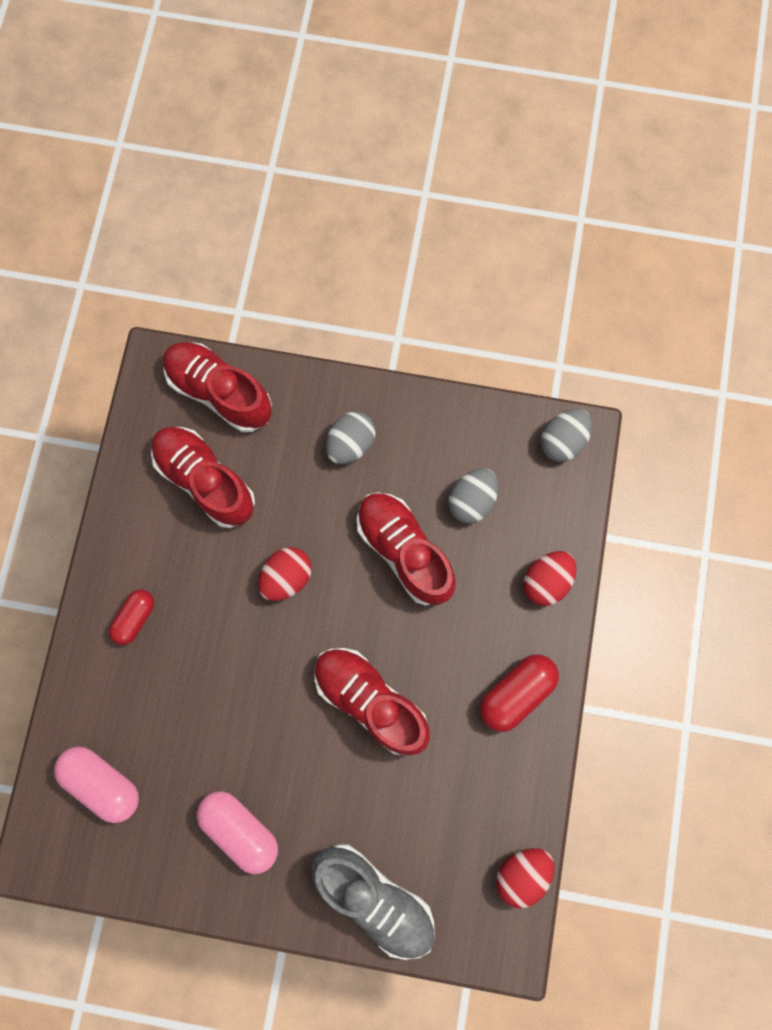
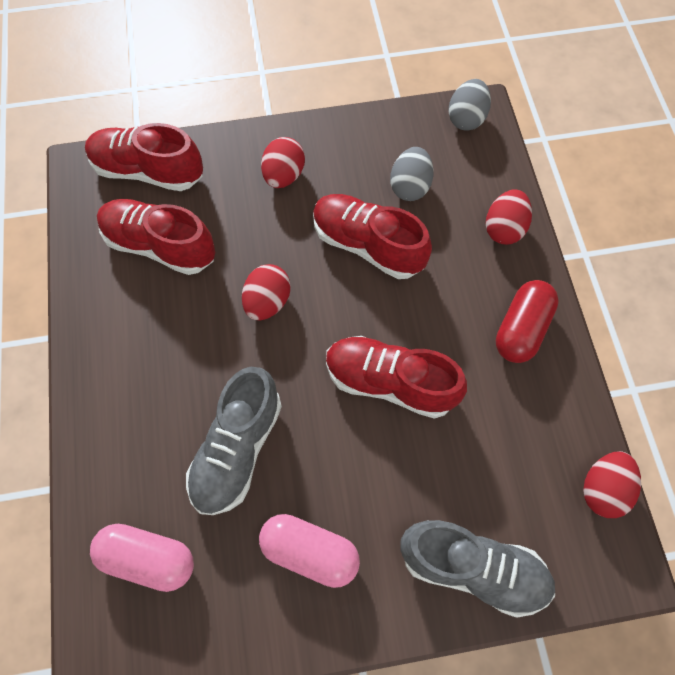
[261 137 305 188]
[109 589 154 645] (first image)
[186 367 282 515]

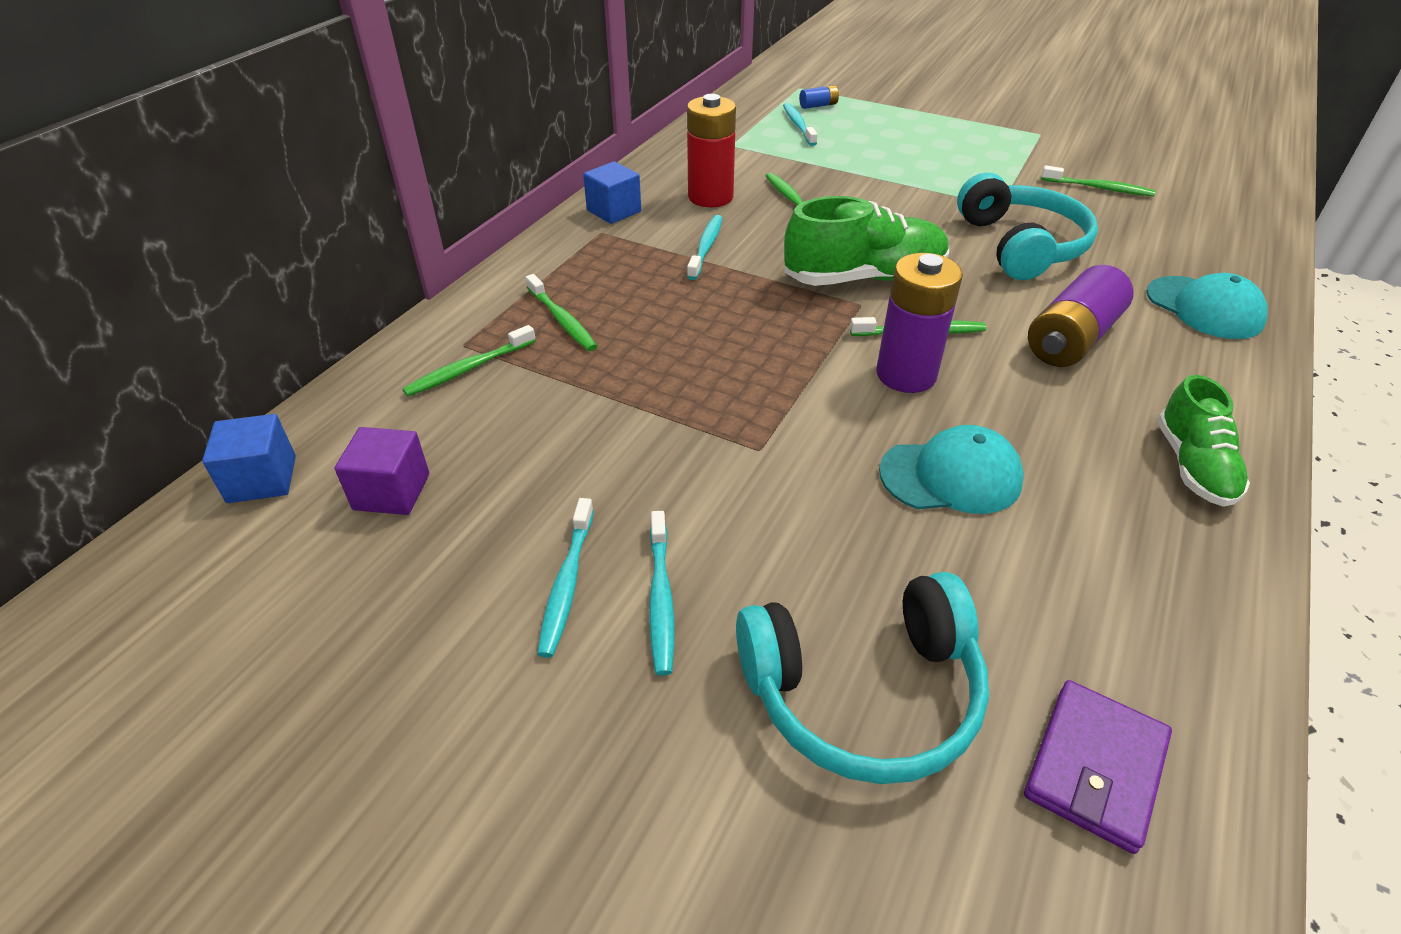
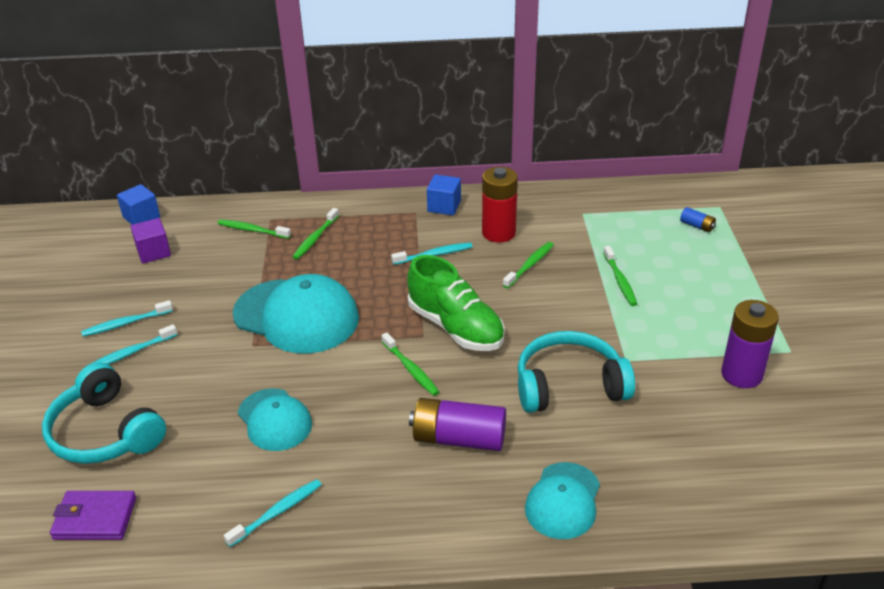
[224 479 322 547]
[603 246 637 306]
[517 331 635 413]
[721 300 779 388]
[1157 375 1250 507] (first image)
[233 274 359 354]

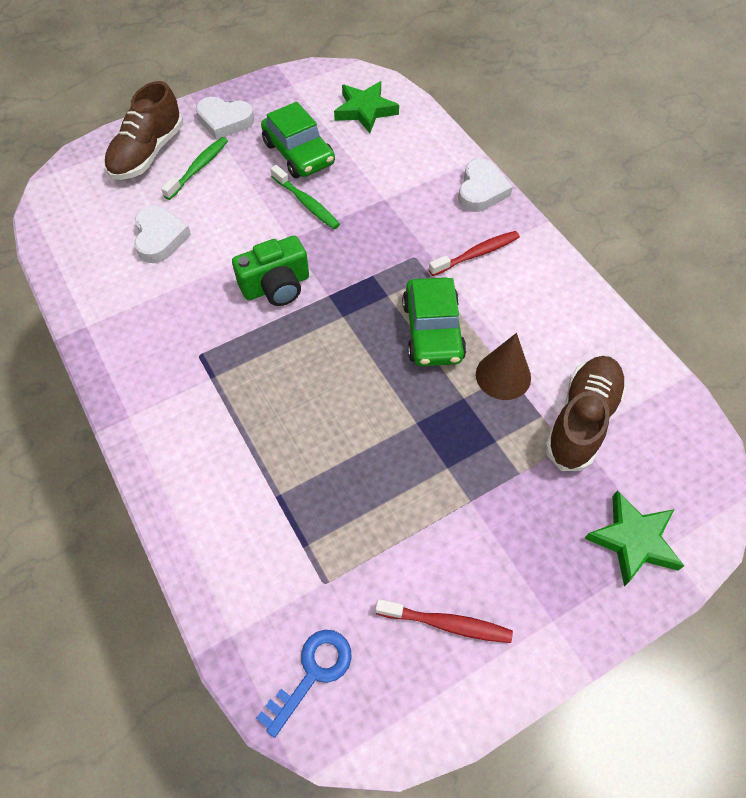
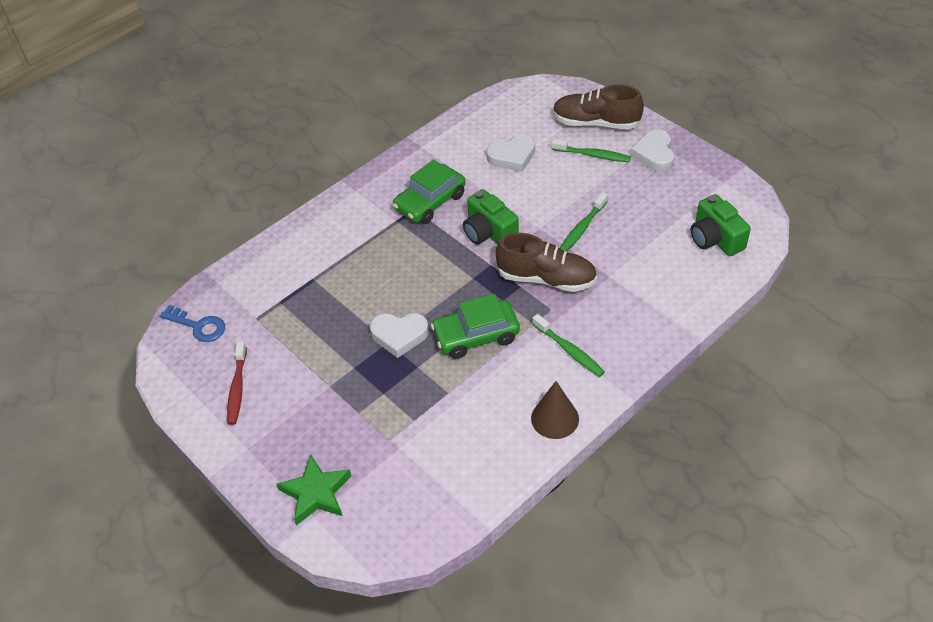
[691 194 751 256]
[393 159 466 224]
[370 313 429 358]
[532 314 605 377]
[531 381 579 439]
[496 233 597 292]

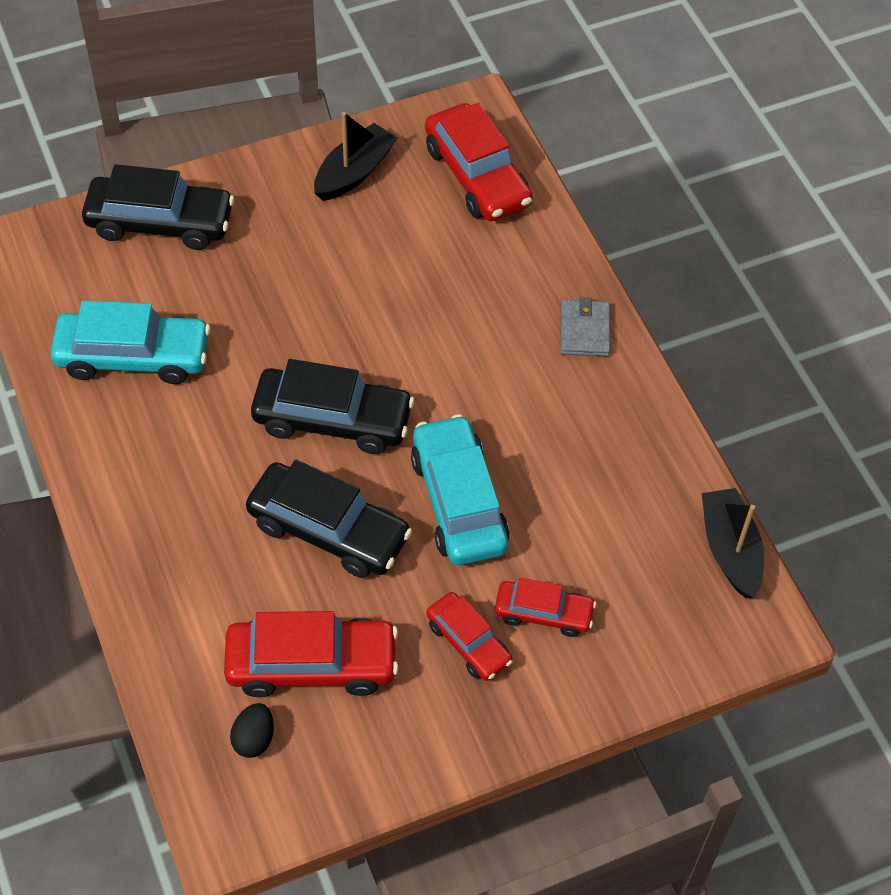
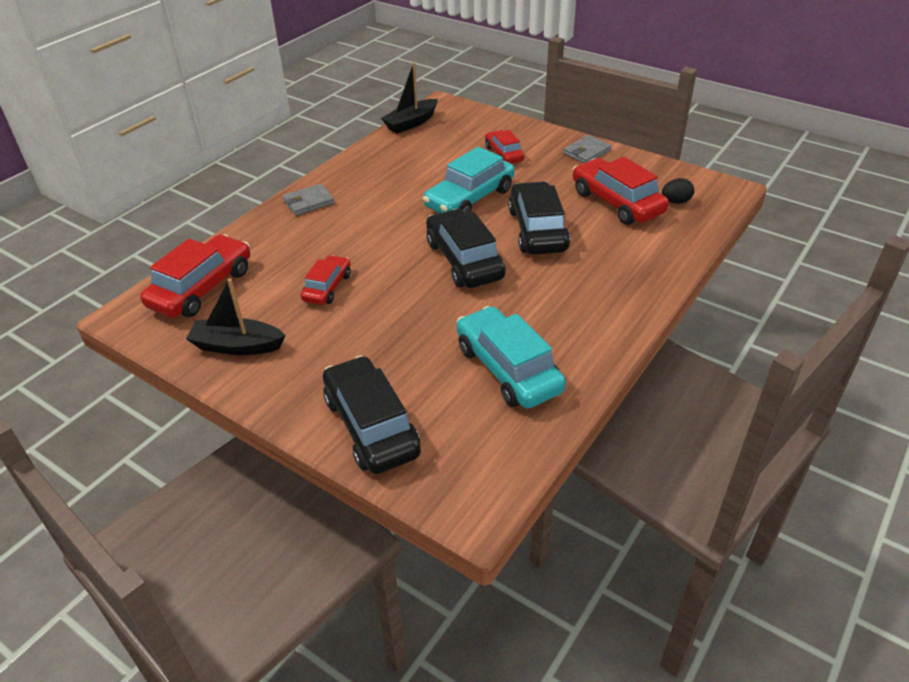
[301 255 351 305]
[563 135 612 163]

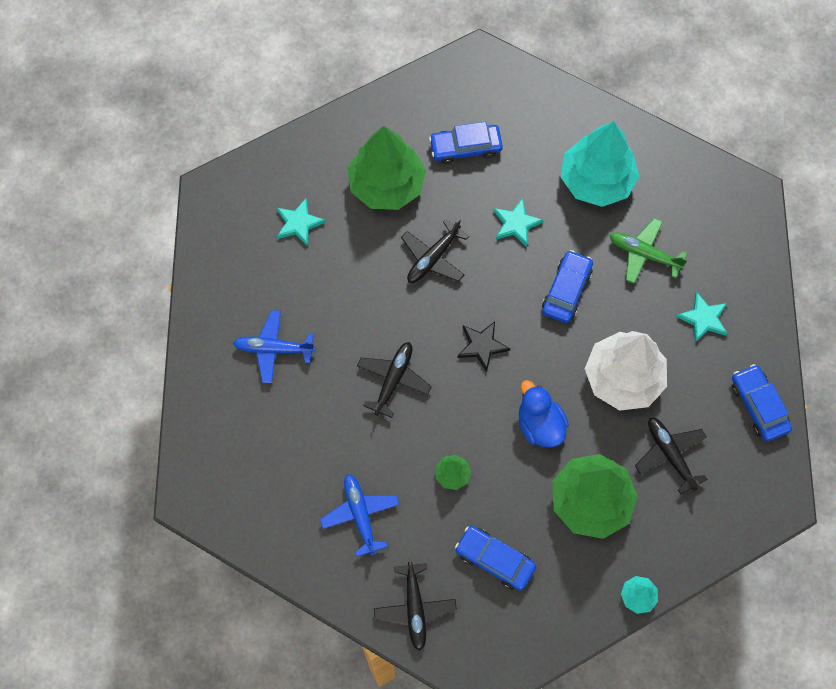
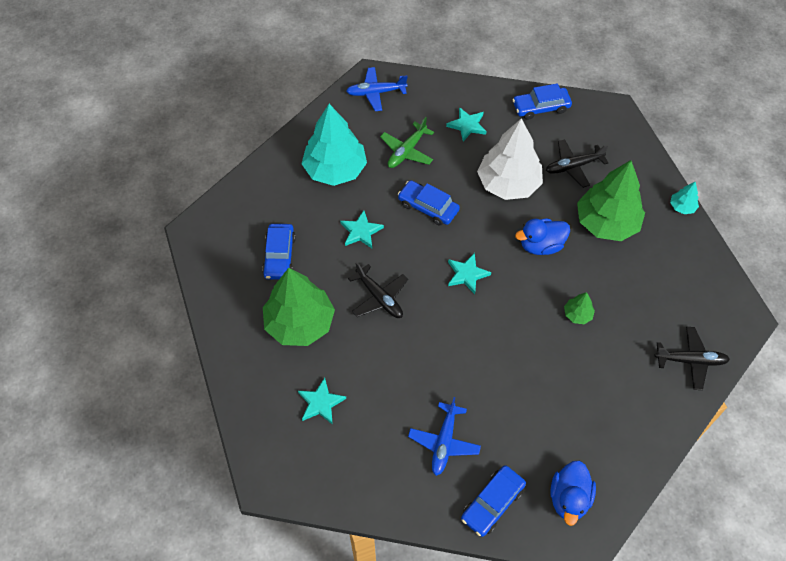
[448 253 491 294]
[357 342 432 418] (first image)
[346 67 408 111]
[461 465 526 537]
[550 461 596 526]

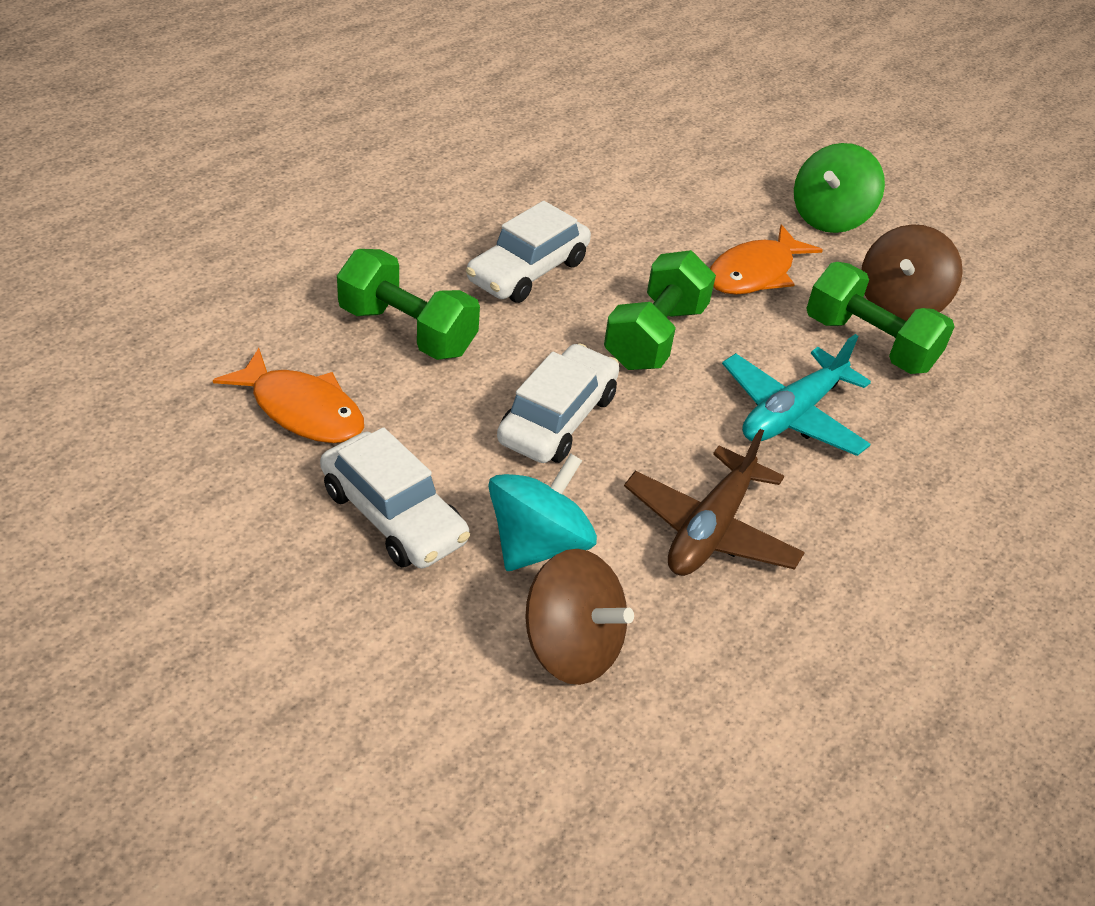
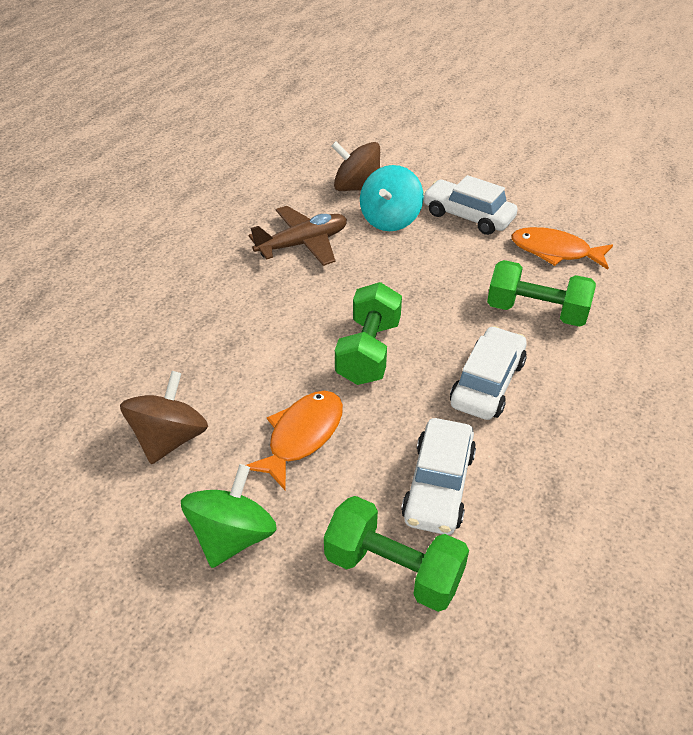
[324 496 469 612]
[722 334 871 456] (first image)
[401 418 476 535]
[249 206 347 266]

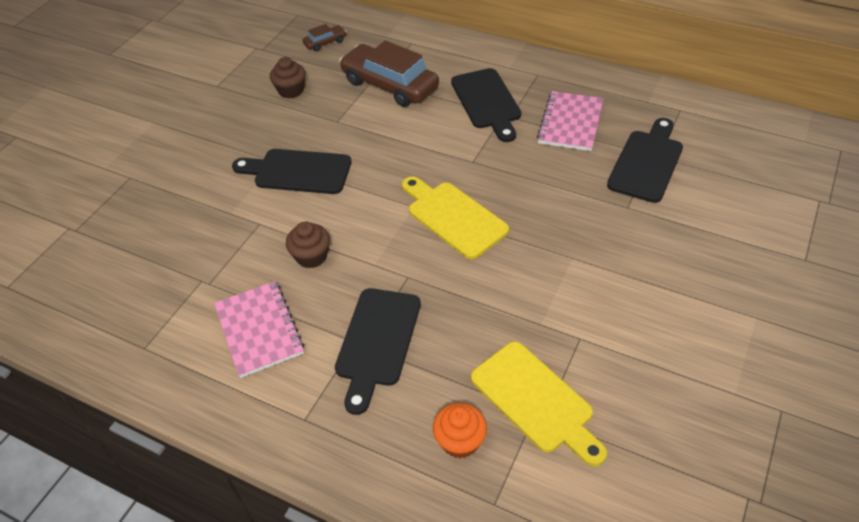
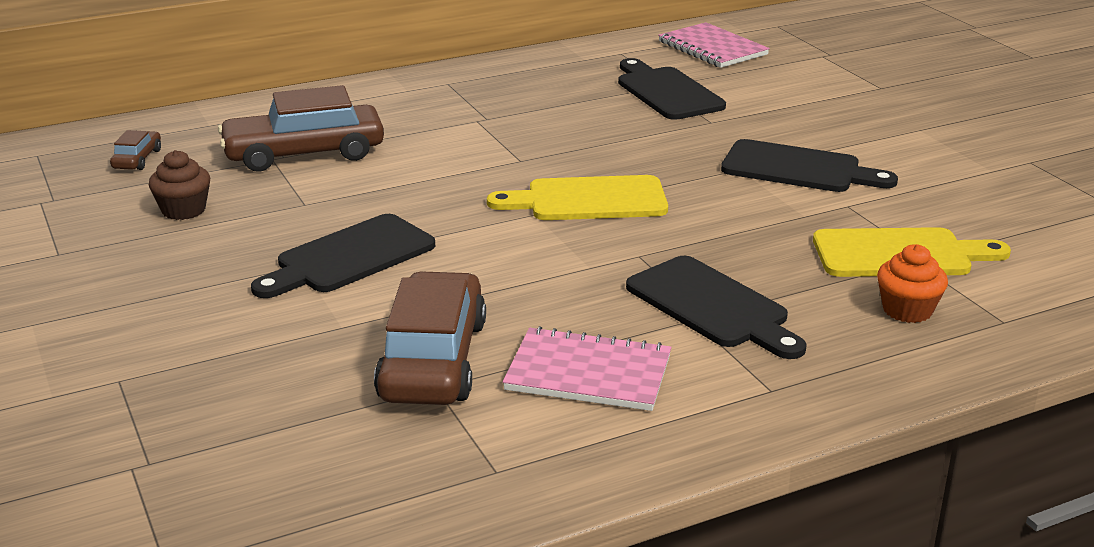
[721 139 898 192]
[658 22 770 68]
[286 222 330 268] (first image)
[374 271 486 405]

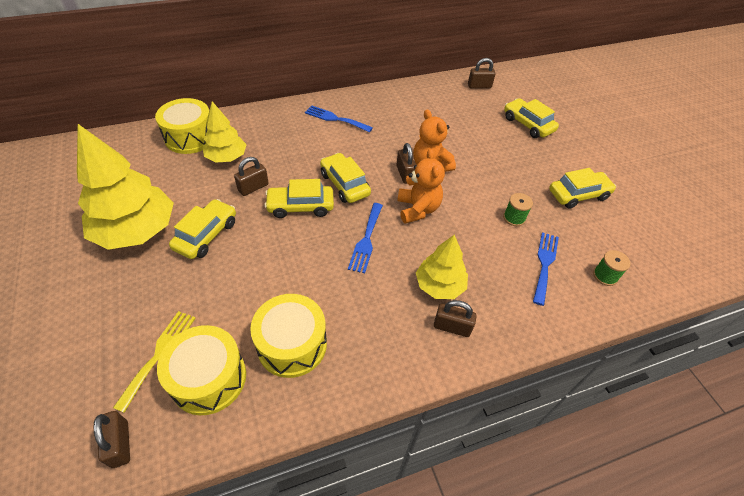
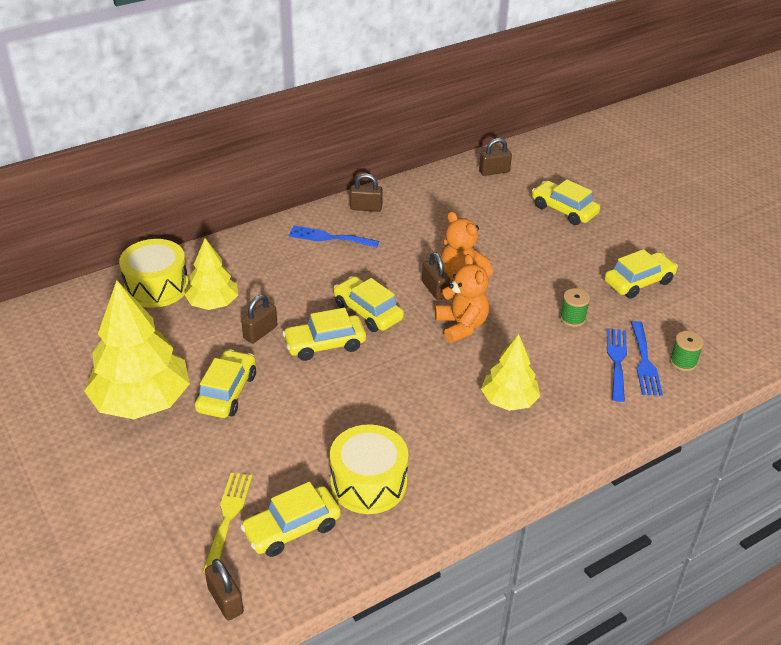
[631 321 663 396]
[350 173 383 212]
[240 482 341 557]

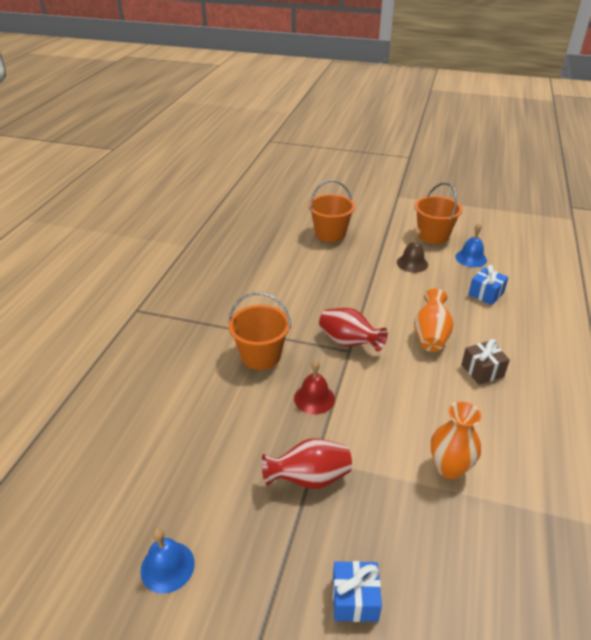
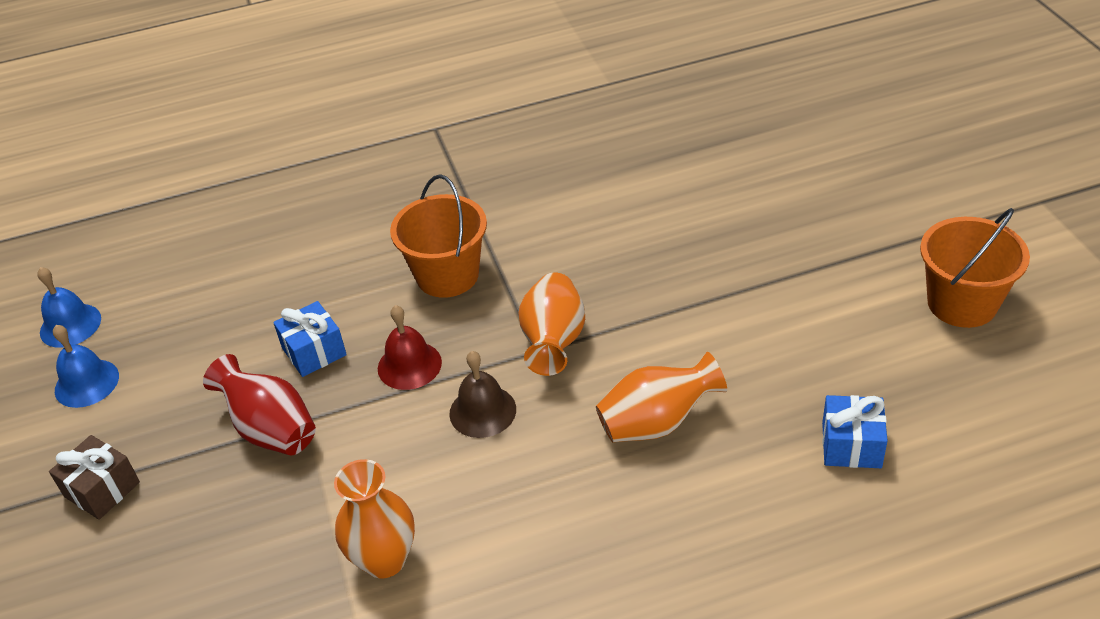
[309 180 355 242] (first image)
[37 267 101 348]
[449 351 516 438]
[519 273 585 376]
[49 435 140 520]
[273 301 347 377]

